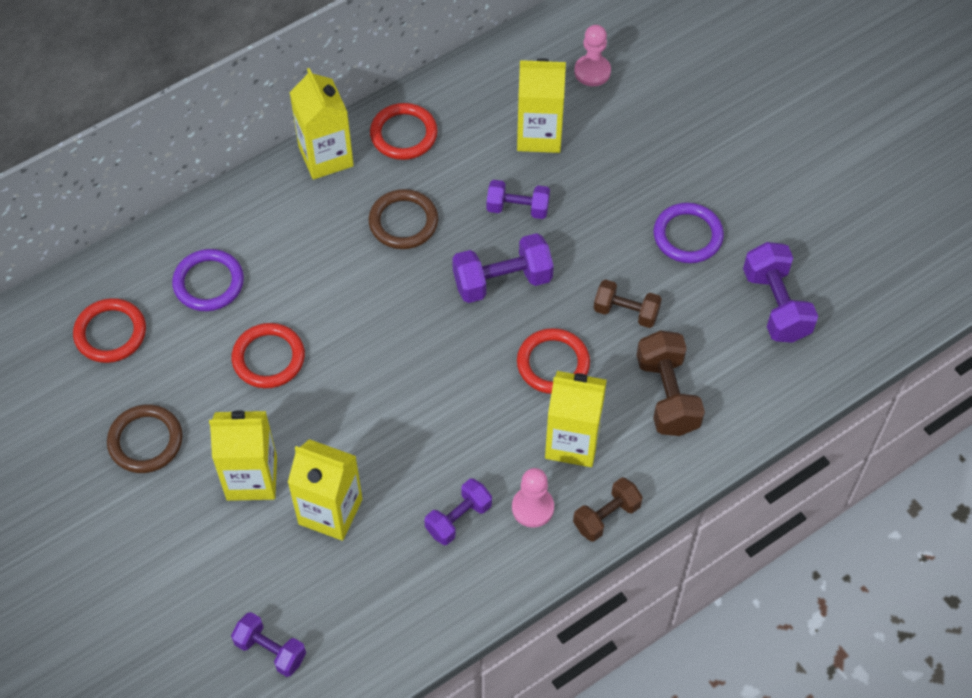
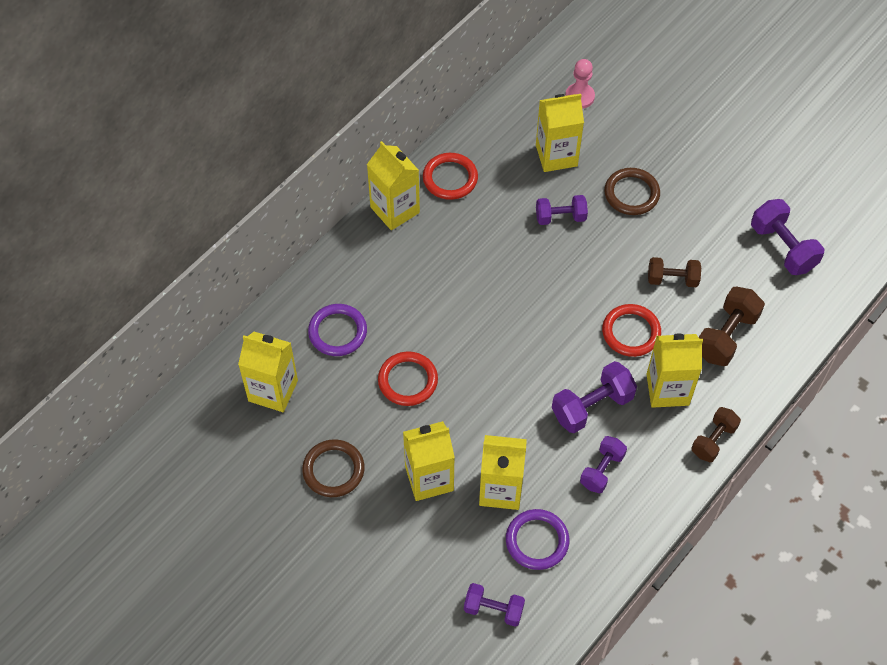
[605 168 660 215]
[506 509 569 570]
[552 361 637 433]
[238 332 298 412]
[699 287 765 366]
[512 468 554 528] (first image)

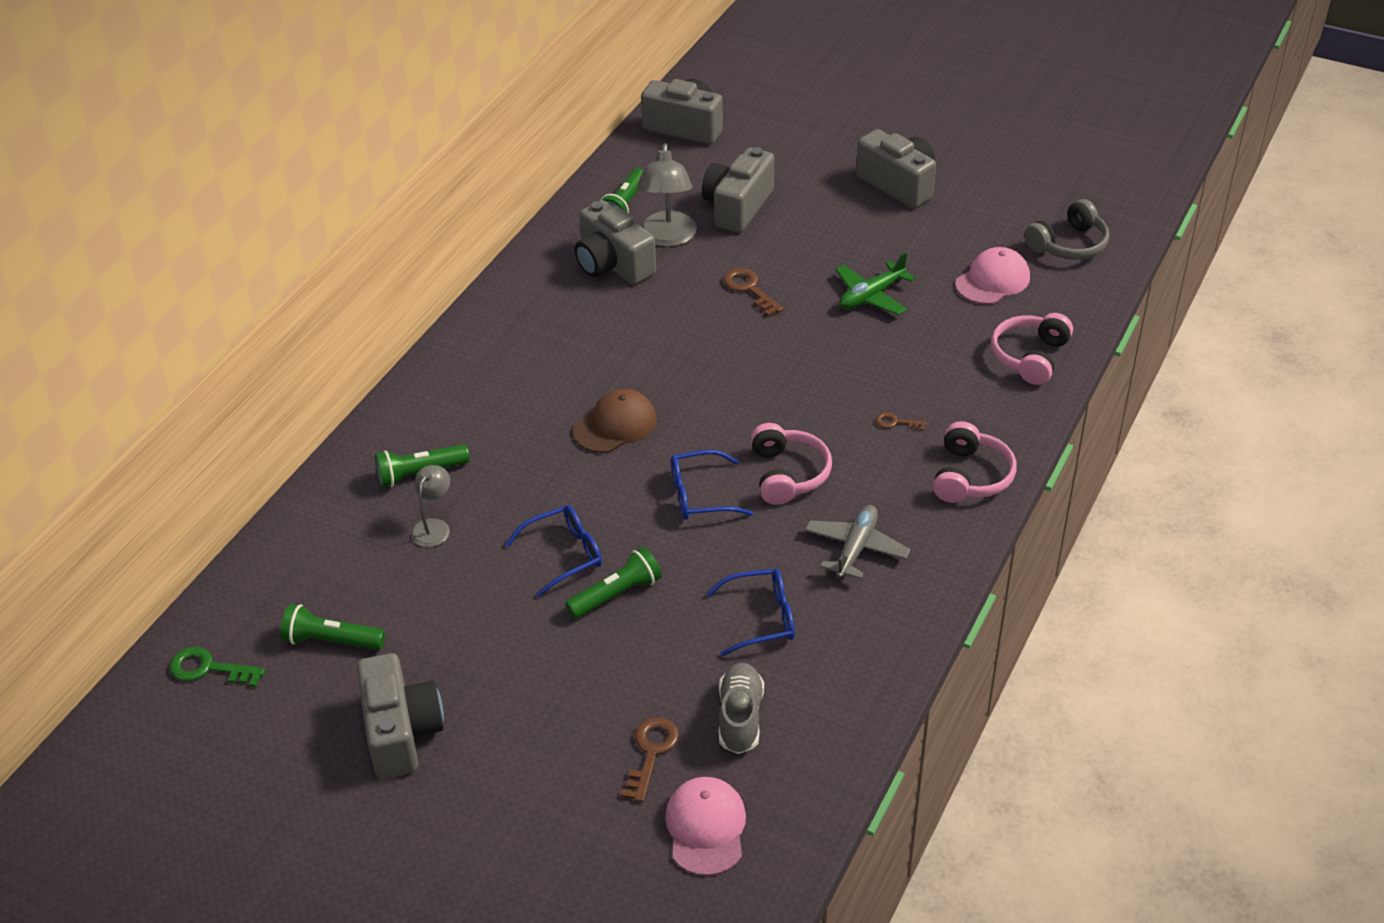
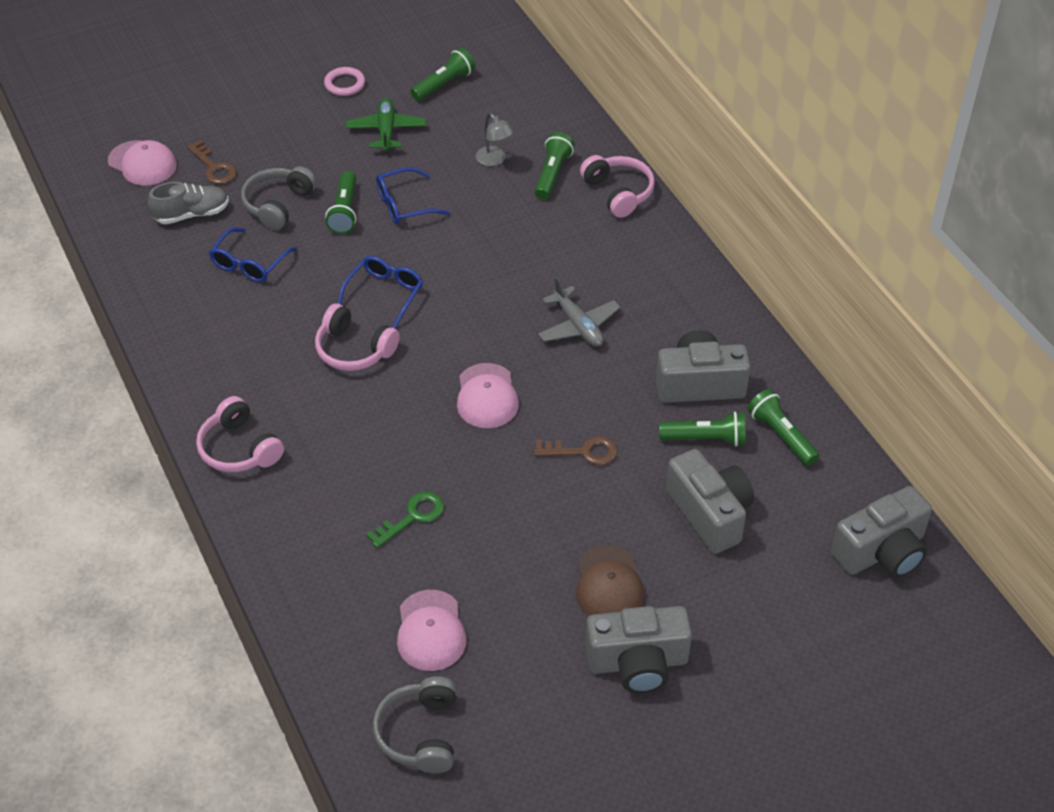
[659 412 746 446]
[346 98 426 153]
[580 155 655 218]
[576 545 644 616]
[876 412 926 431] (first image)
[376 167 450 224]
[538 277 620 347]
[366 492 444 548]
[324 67 365 96]
[148 182 229 224]
[241 166 317 230]
[457 363 519 428]

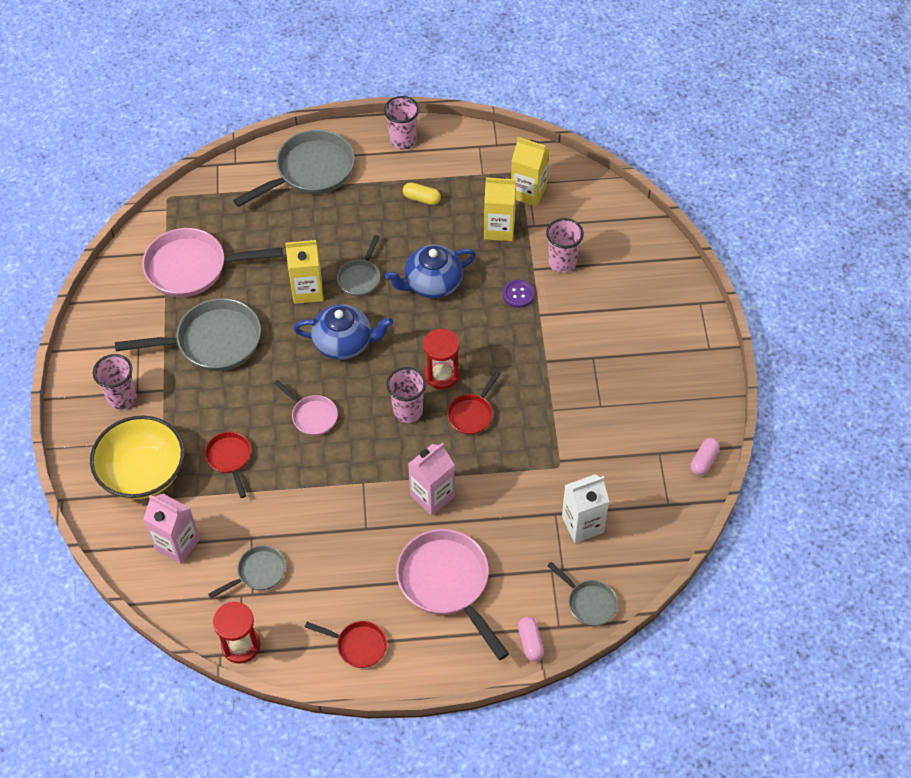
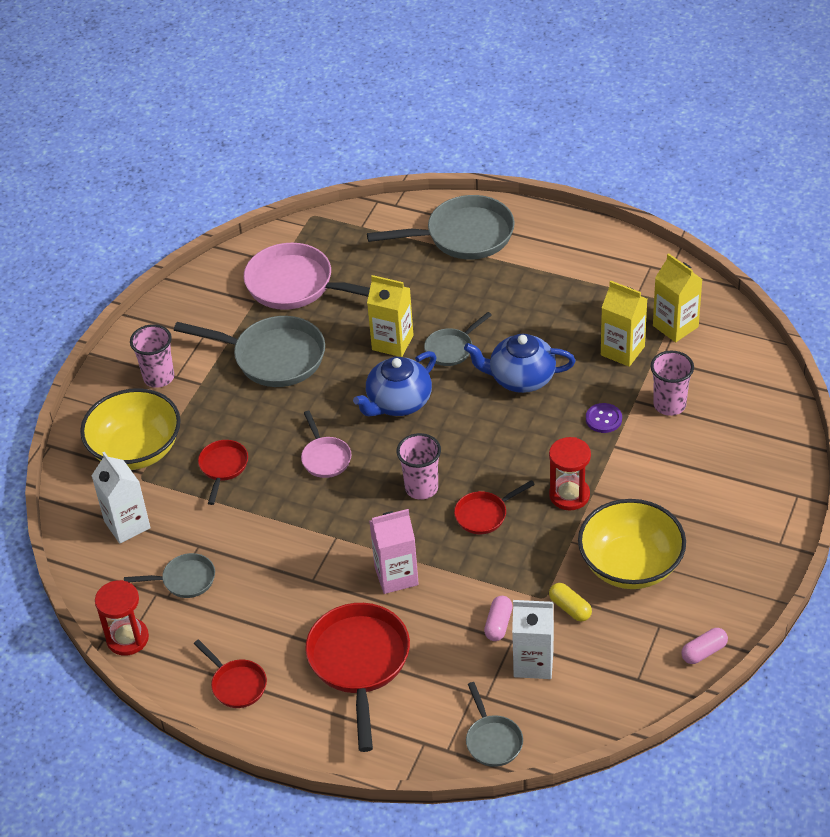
[384 96 419 150] (first image)
[549 583 592 622]
[353 351 437 416]
[549 437 591 511]
[92 452 151 544]
[305 603 410 752]
[484 596 513 641]
[578 499 686 589]

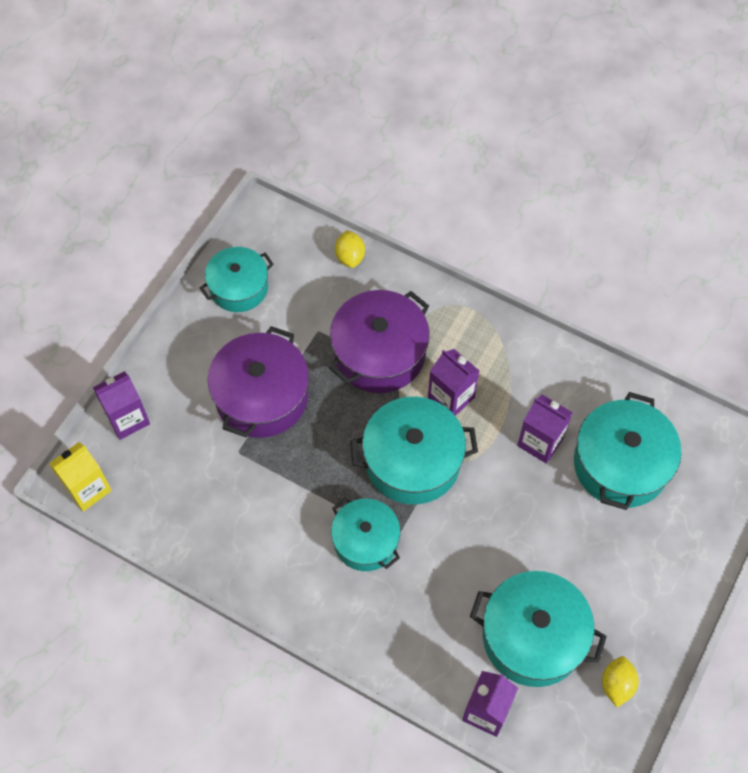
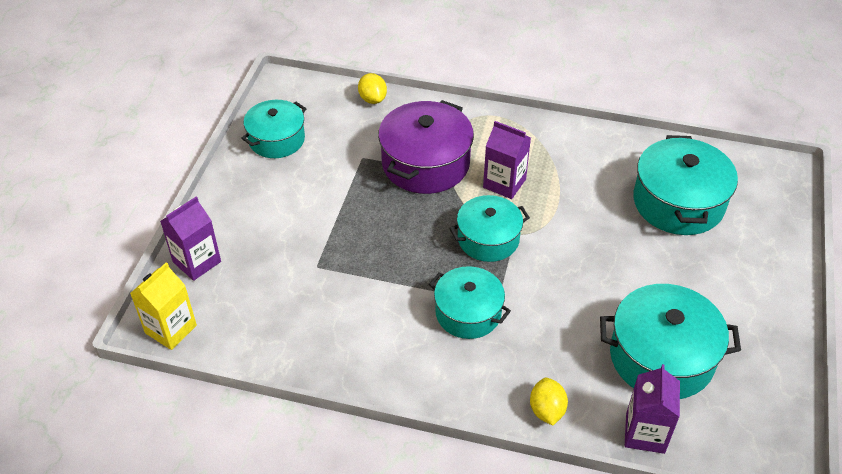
[208 326 309 438] (first image)
[517 394 573 464] (first image)
[449 195 530 262]
[530 378 568 425]

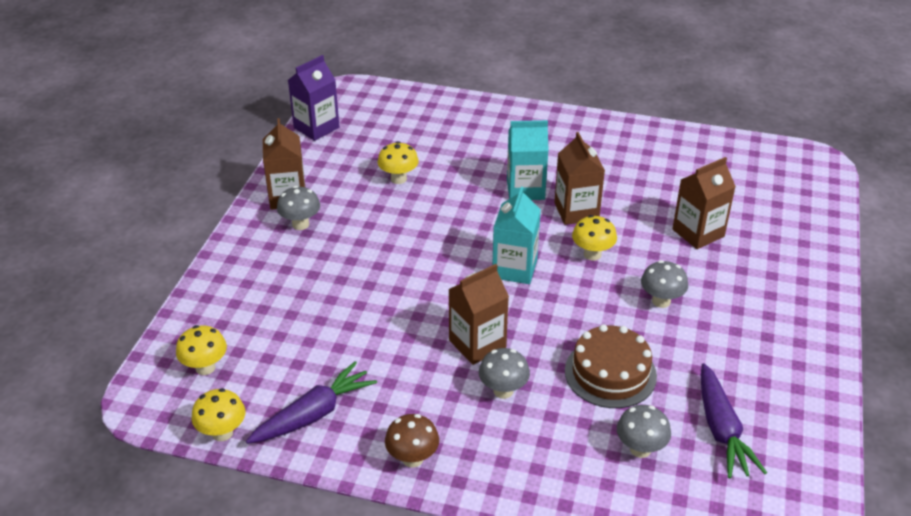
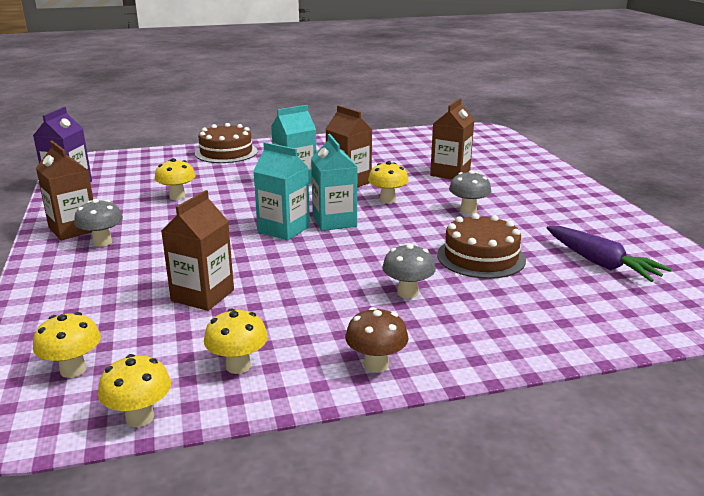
[161 190 234 311]
[204 308 268 374]
[617 405 671 458] (first image)
[195 123 258 163]
[253 142 310 241]

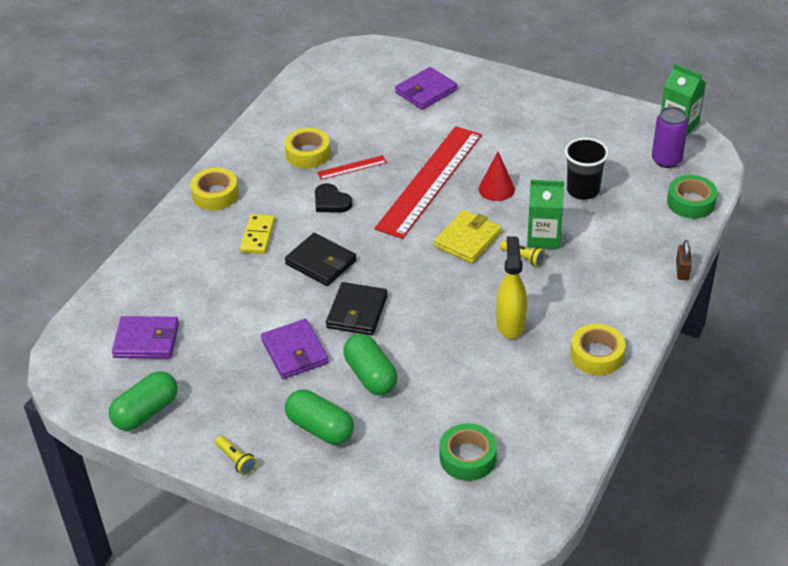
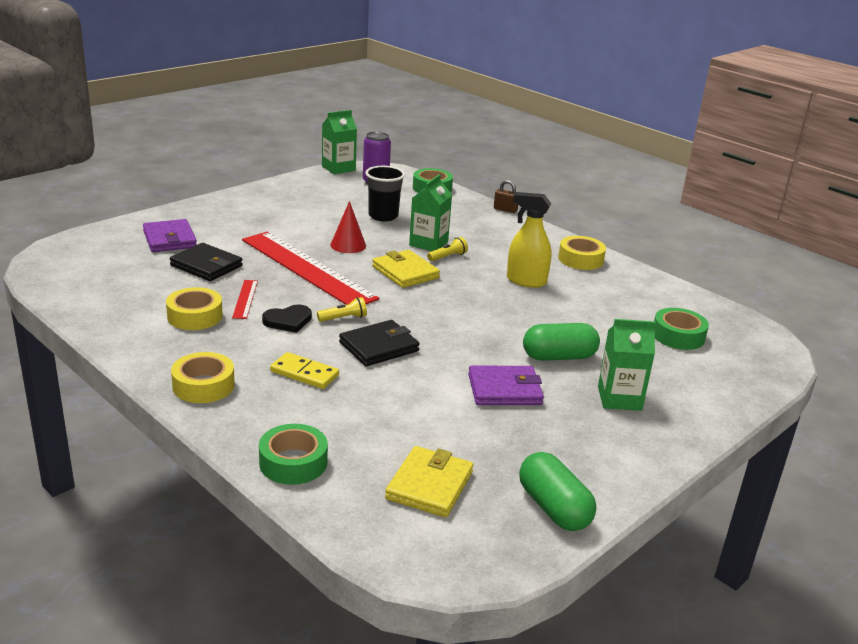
[170 243 243 281]
[385 446 474 517]
[598 319 656 411]
[317 297 367 322]
[259 424 328 485]

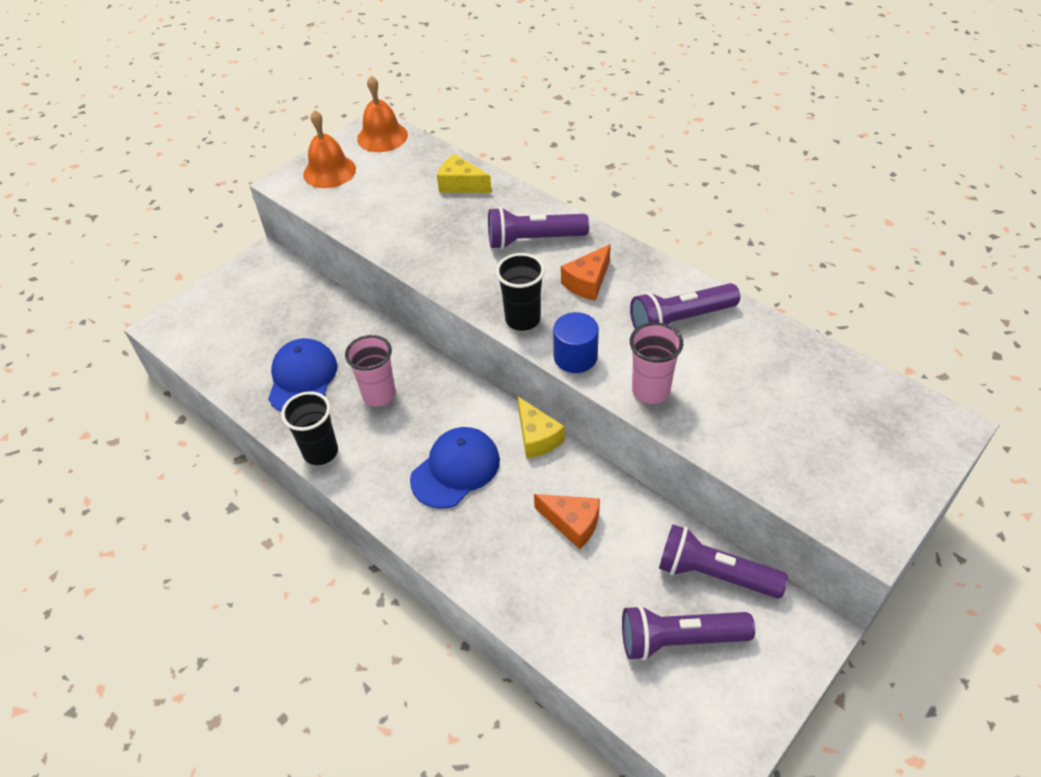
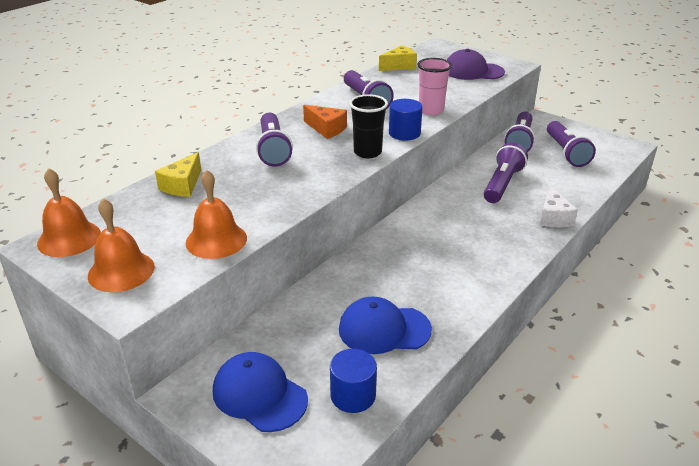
[345 335 396 407] (first image)
[281 391 338 465] (first image)
[379 45 417 71]
[213 352 308 432]
[484 142 528 203]
[447 49 505 80]
[186 170 247 259]
[540 186 578 227]
[330 349 377 413]

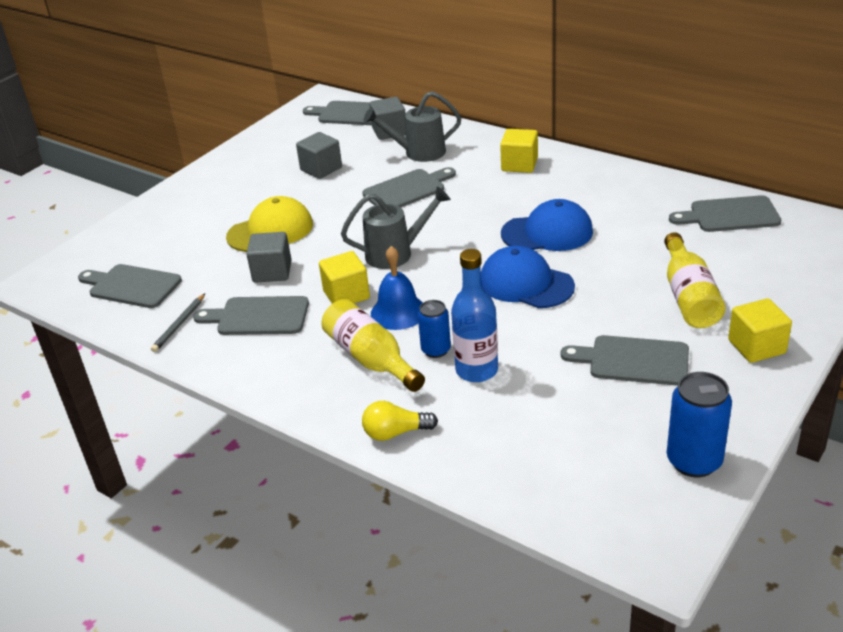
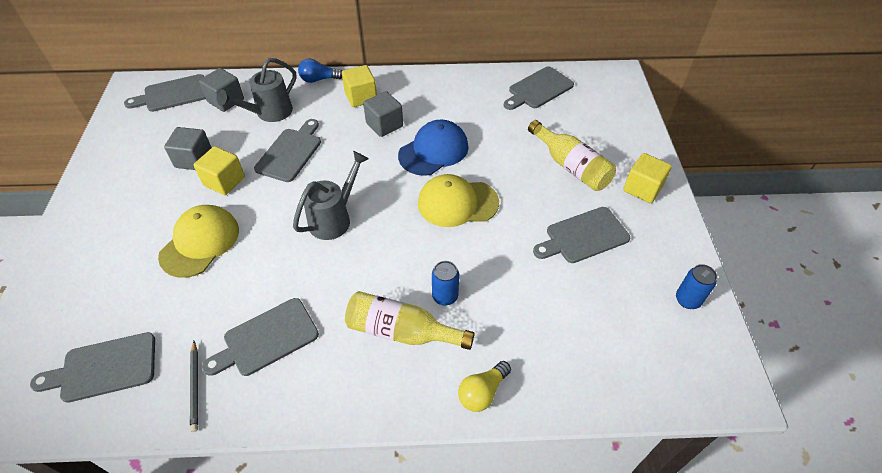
[363 91 403 137]
[371 246 423 330] (first image)
[418 174 499 227]
[451 249 498 382] (first image)
[194 146 245 195]
[676 264 717 309]
[298 58 342 83]

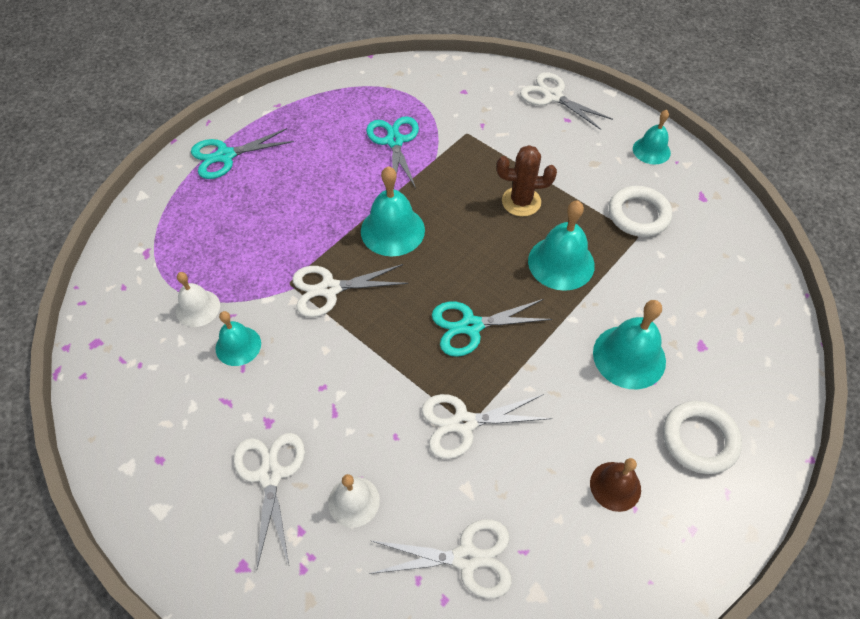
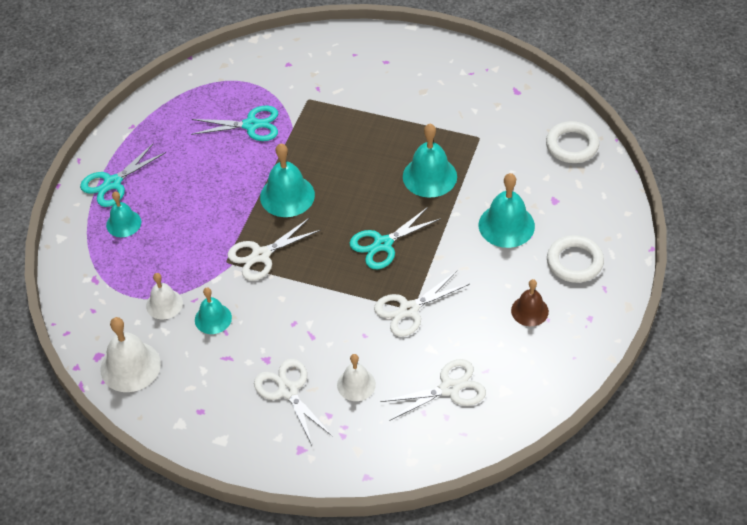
[520 72 613 130] (first image)
[106 191 141 237]
[191 106 278 141]
[497 145 557 217] (first image)
[546 121 599 163]
[100 317 161 392]

